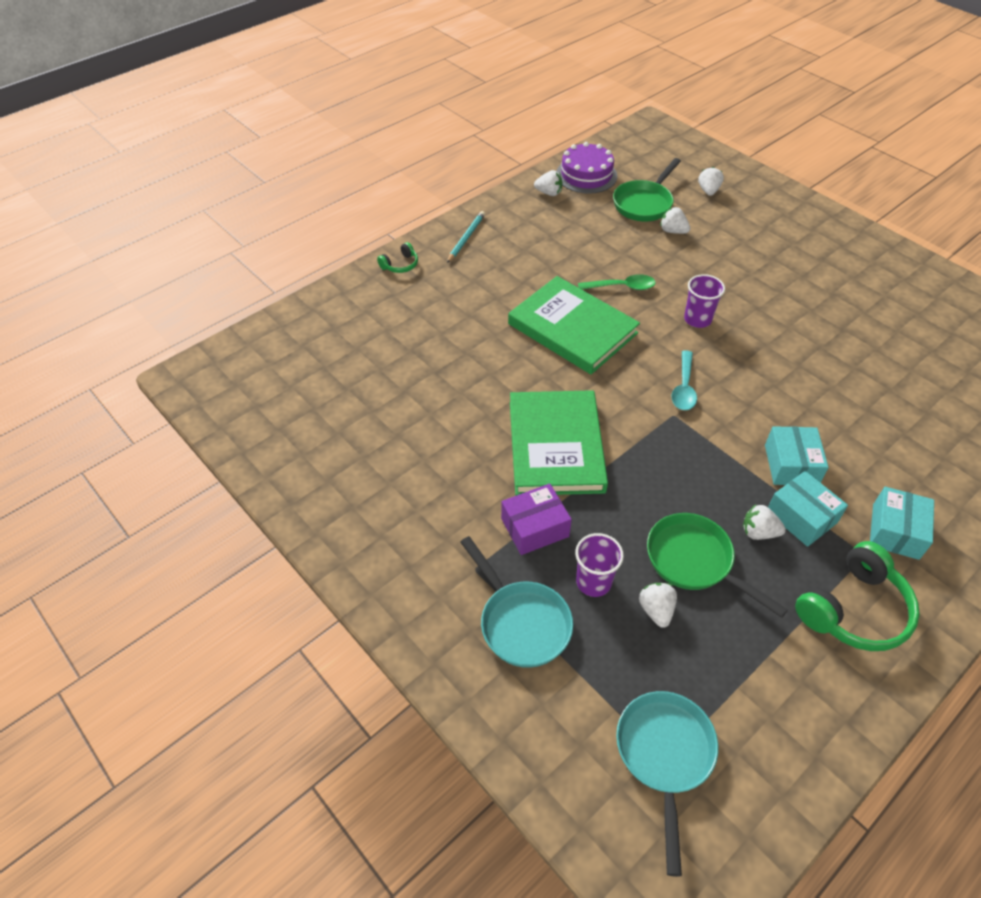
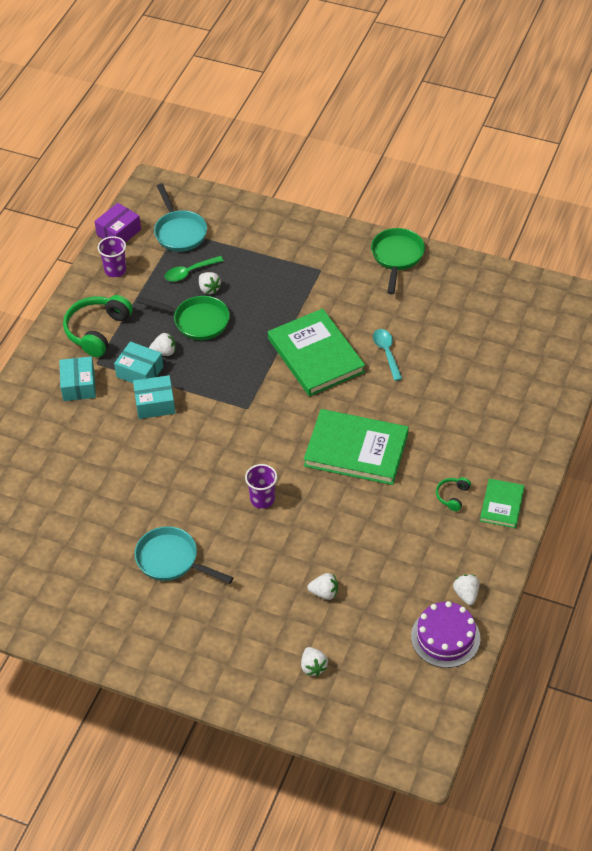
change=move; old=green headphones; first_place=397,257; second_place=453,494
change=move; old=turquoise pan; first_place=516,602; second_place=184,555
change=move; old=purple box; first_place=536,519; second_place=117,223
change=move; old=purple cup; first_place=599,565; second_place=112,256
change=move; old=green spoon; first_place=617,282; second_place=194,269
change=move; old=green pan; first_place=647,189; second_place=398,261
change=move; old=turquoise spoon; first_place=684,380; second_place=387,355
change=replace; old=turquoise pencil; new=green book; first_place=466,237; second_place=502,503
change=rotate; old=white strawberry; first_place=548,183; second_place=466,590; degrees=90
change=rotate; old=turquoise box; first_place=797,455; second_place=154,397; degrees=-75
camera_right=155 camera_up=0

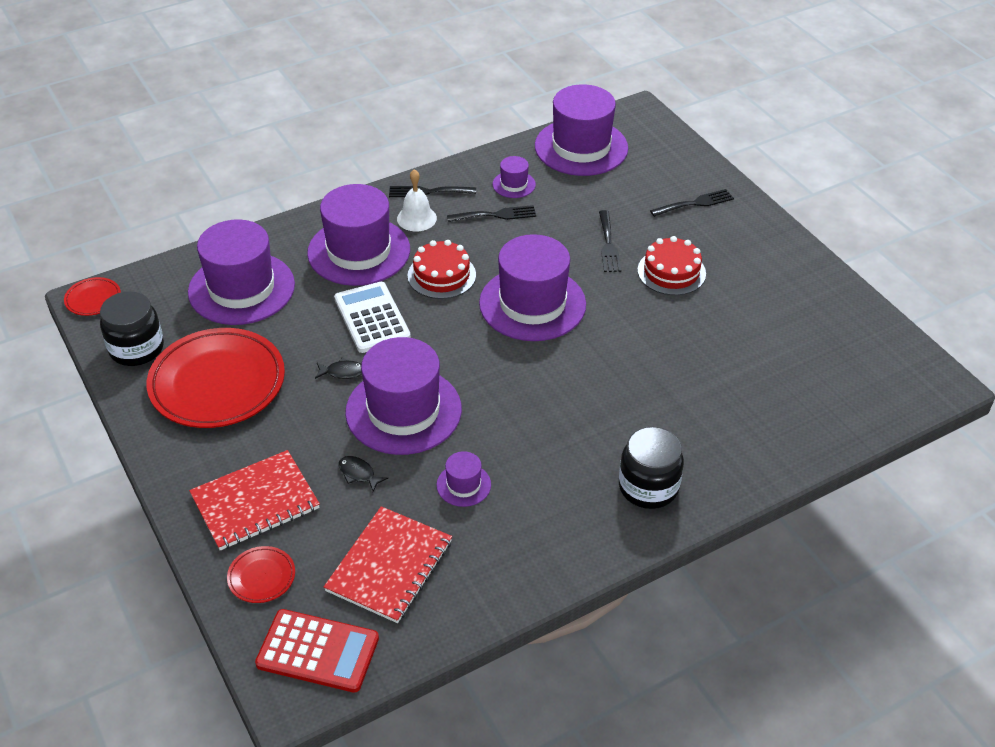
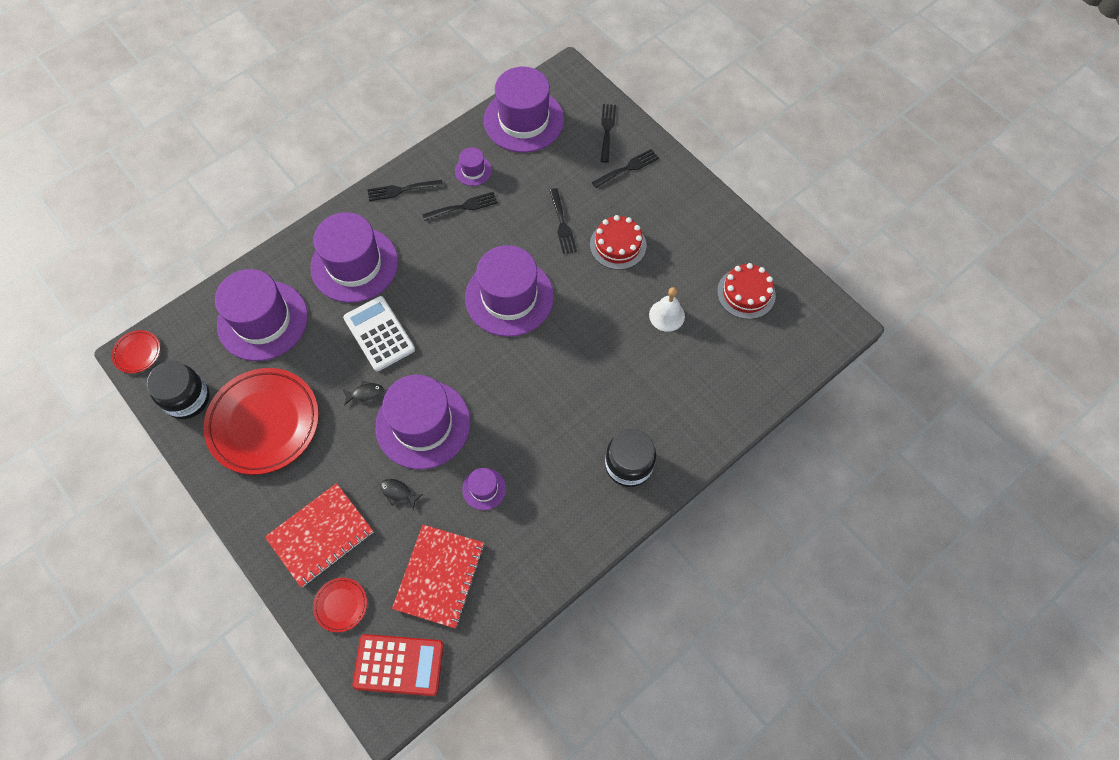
change=insert; new=black fork; second_place=608,133
change=move; old=white bell; first_place=417,200; second_place=667,309
change=move; old=red cake; first_place=442,269; second_place=746,291
camera_right=-10 camera_up=20

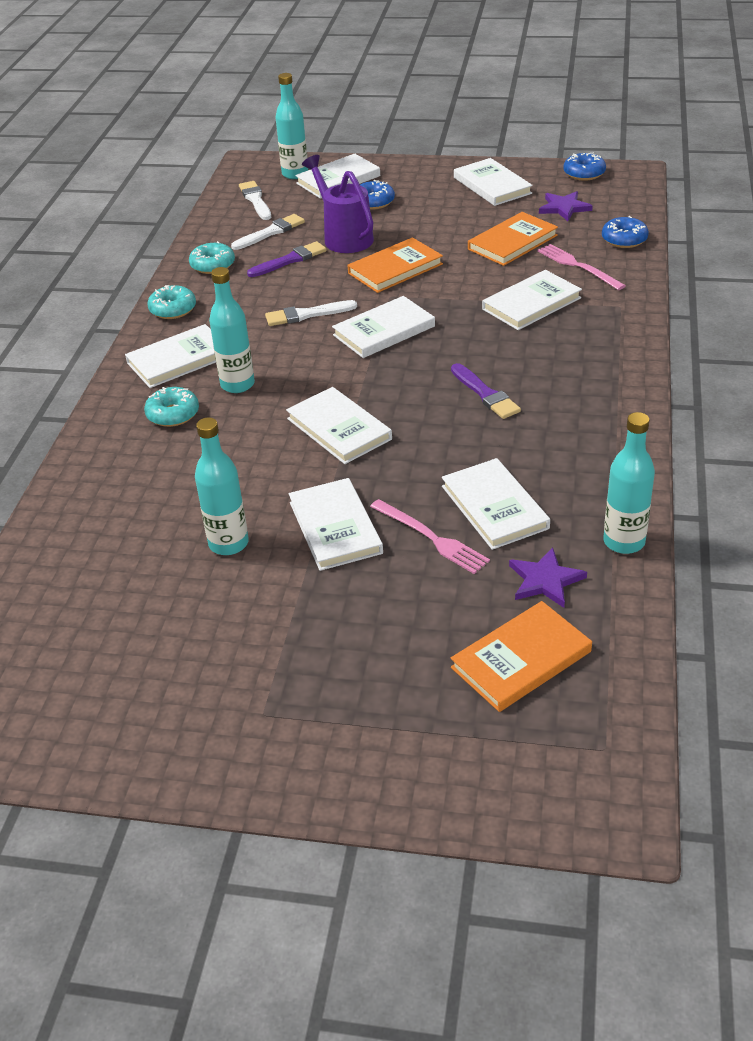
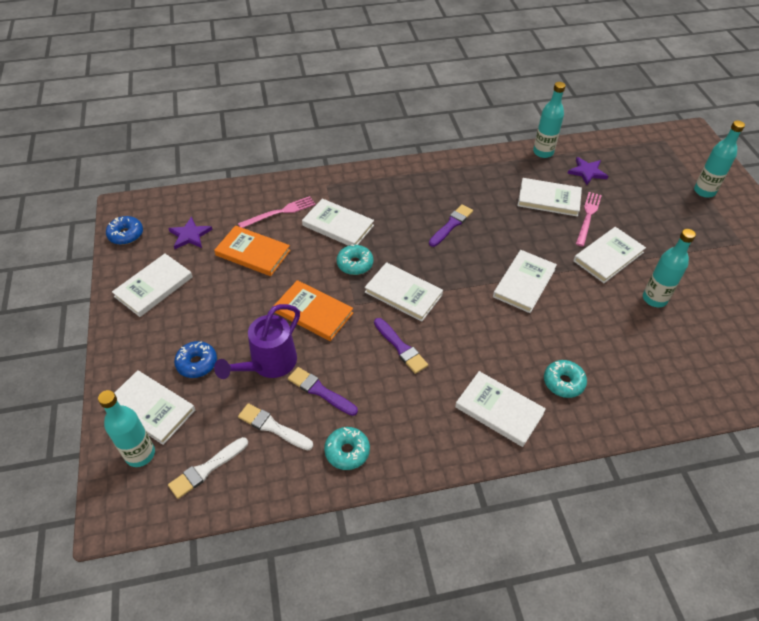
change=delete; old=orange book; first_place=521,656
change=delete; old=blue donut; first_place=625,232
change=move; old=turquoise donut; first_place=171,302; second_place=355,259
change=move; old=turquoise bottle; first_place=232,330; second_place=719,159
change=recolor; old=white brush; new=purple brush; first_place=311,313; second_place=401,346
change=rotate; old=white book; first_place=496,504; second_place=549,197; degrees=60
change=rotate; old=pink fork; first_place=581,267; second_place=277,212; degrees=-150
camera_right=-115 camera_up=10

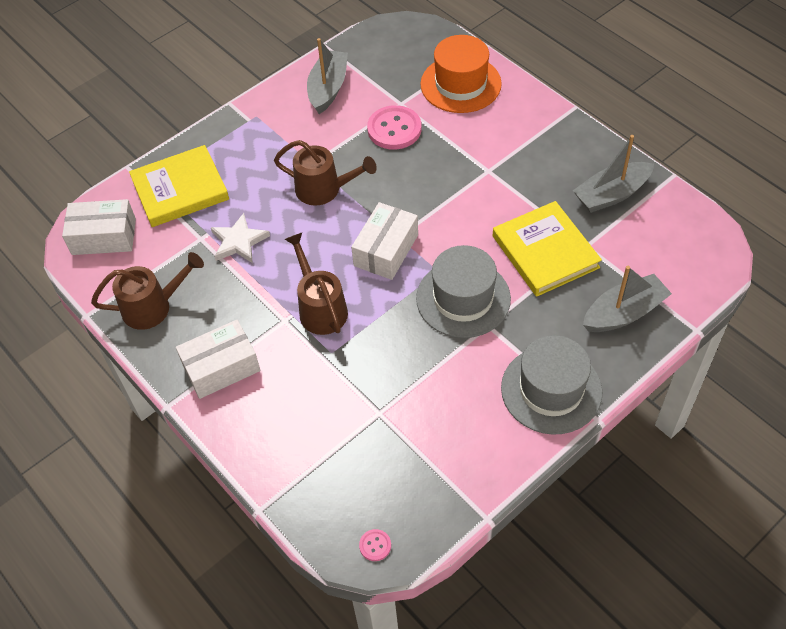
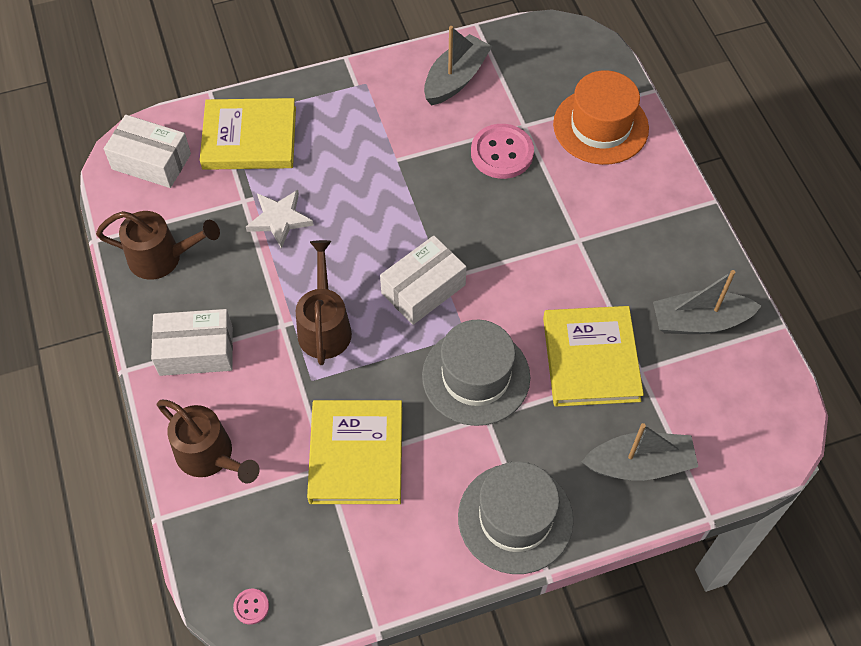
change=insert; new=yellow book; second_place=354,452
change=move; old=brown watering can; first_place=325,173; second_place=208,442
camera_right=20 camera_up=5

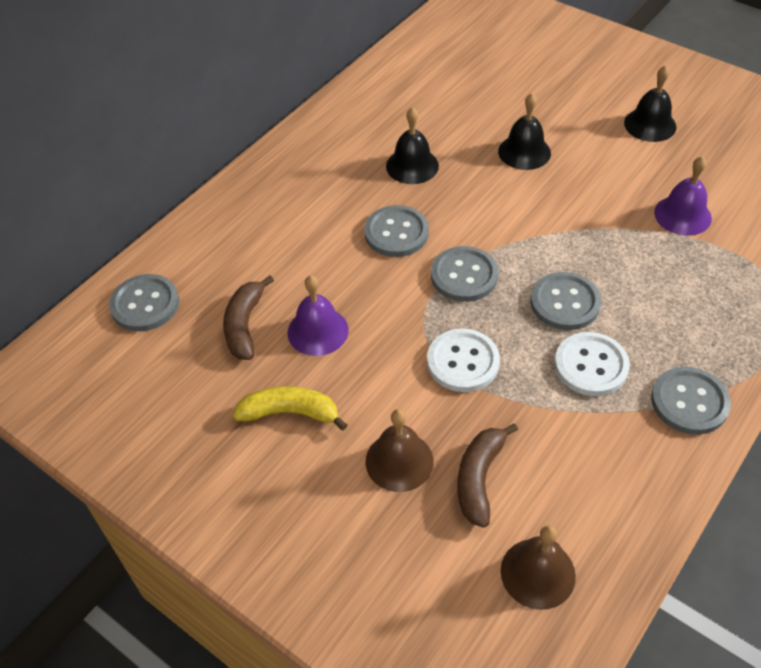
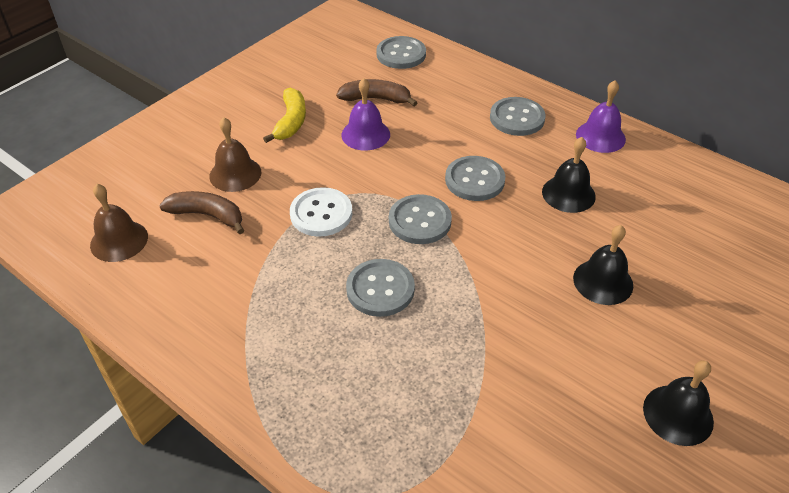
change=delete; old=white button; first_place=592,364
change=move; old=grey button; first_place=691,401; second_place=517,116
change=move; old=purple bell; first_place=683,196; second_place=601,116
camera_right=90 camera_up=-5

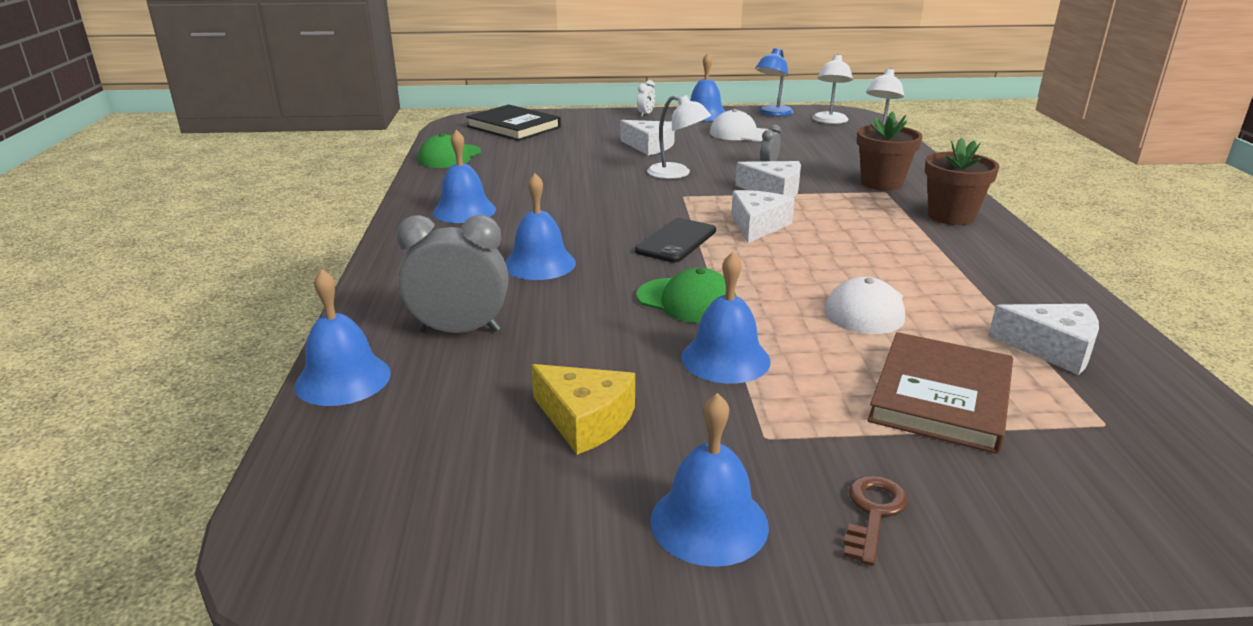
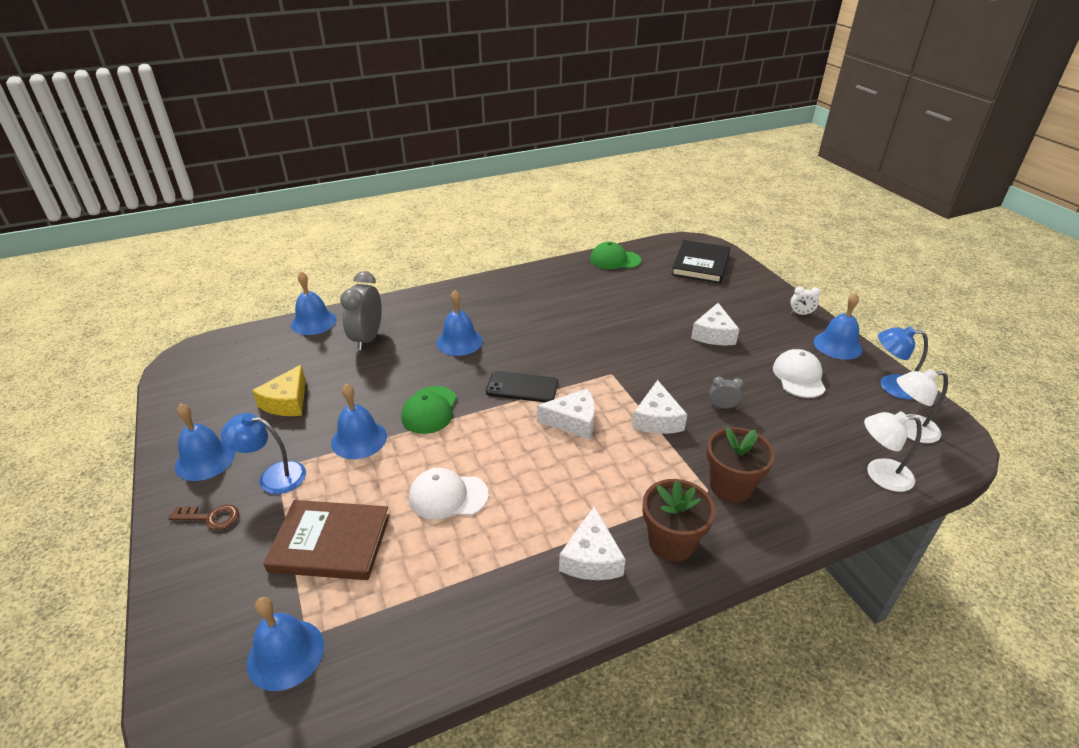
change=delete; old=white lamp; first_place=679,137
change=insert; new=blue lamp; second_place=263,453
change=move; old=blue bell; first_place=464,176; second_place=285,644
change=move; old=white cheese; first_place=1043,339; second_place=592,543
change=rotate; old=grey clock; first_place=452,274; second_place=361,311; degrees=-150
camera_right=70 camera_up=10

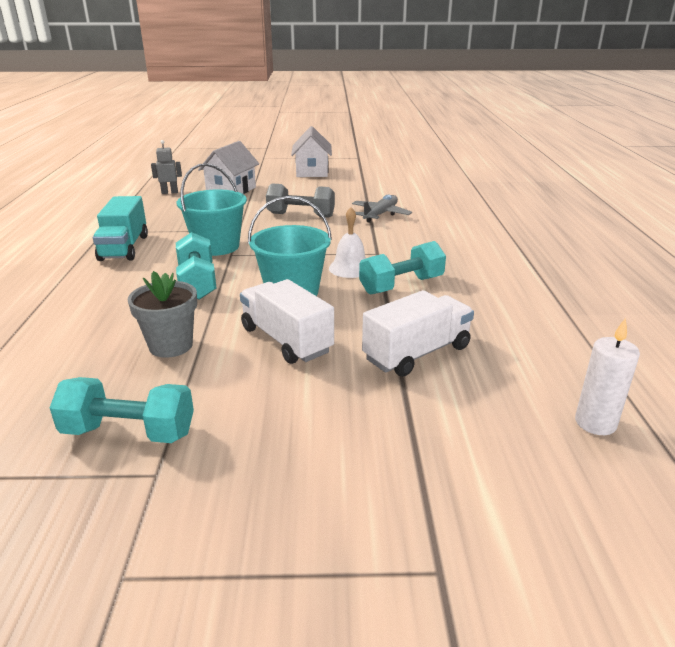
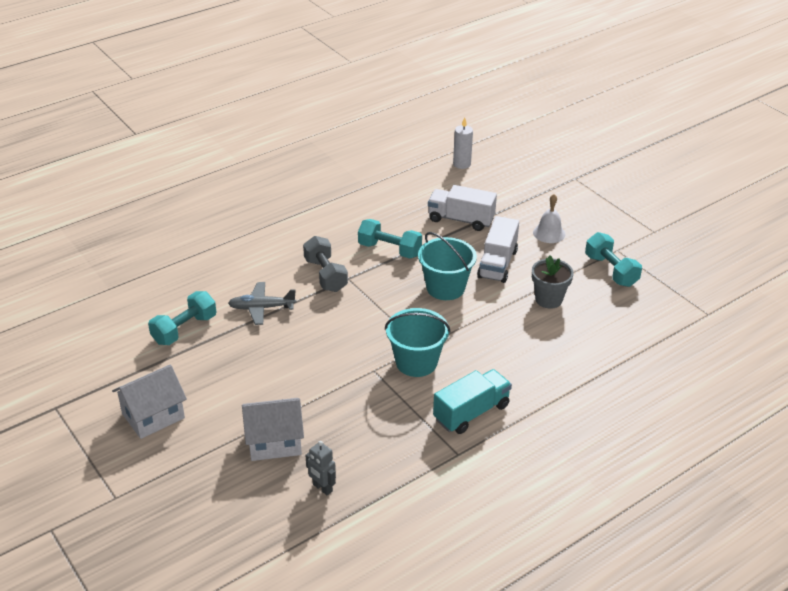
change=move; old=turquoise dumbbell; first_place=196,266; second_place=182,318
change=move; old=grey dumbbell; first_place=300,200; second_place=325,264
change=move; old=white bell; first_place=347,242; second_place=549,218
camera_right=-125 camera_up=10

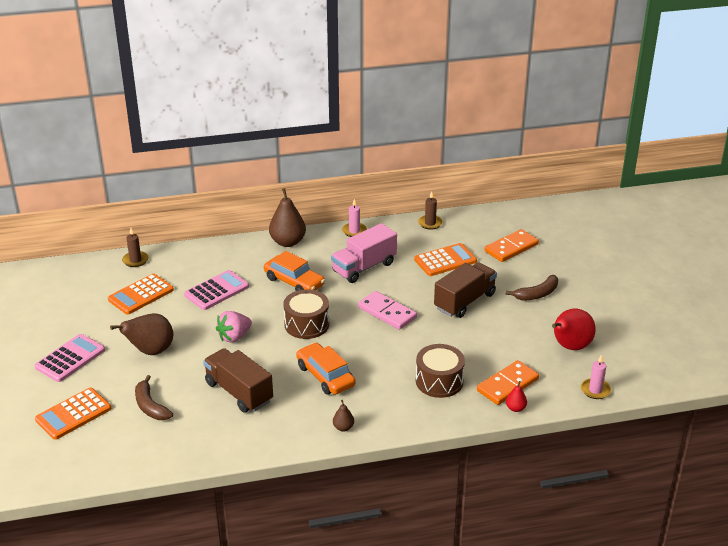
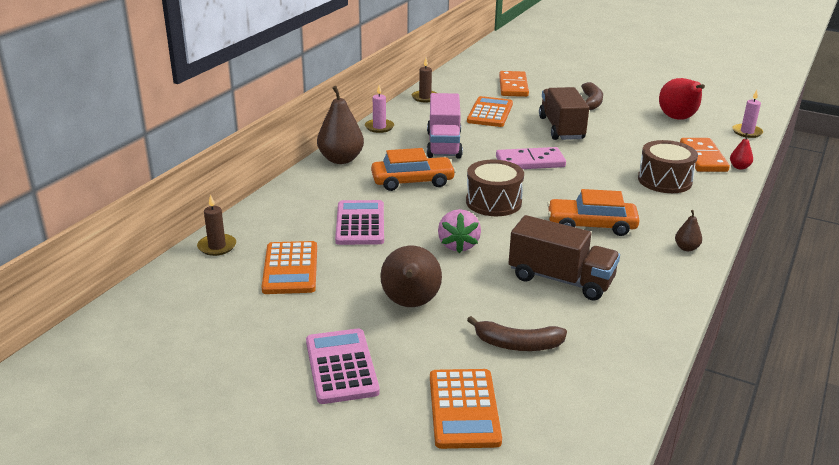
change=rotate; old=brown truck; first_place=238,380; second_place=564,258; degrees=-150
camera_right=-50 camera_up=-5

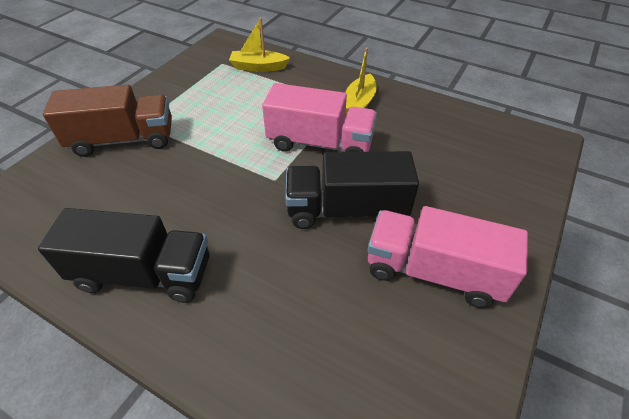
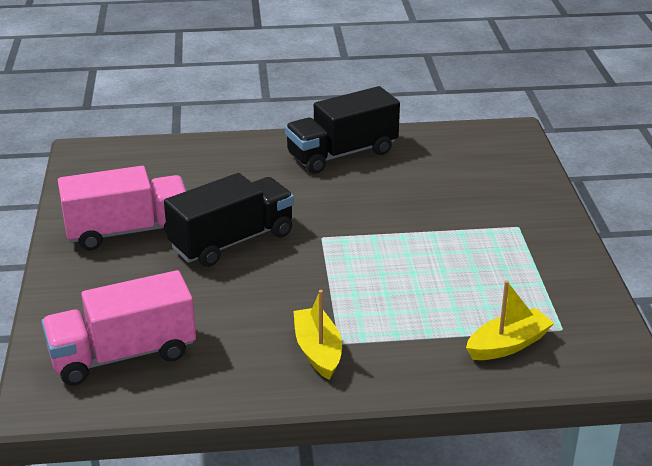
change=delete; old=brown truck; first_place=107,121
change=move; old=pink truck; first_place=319,117; second_place=118,328
camera_right=145 camera_up=-15

